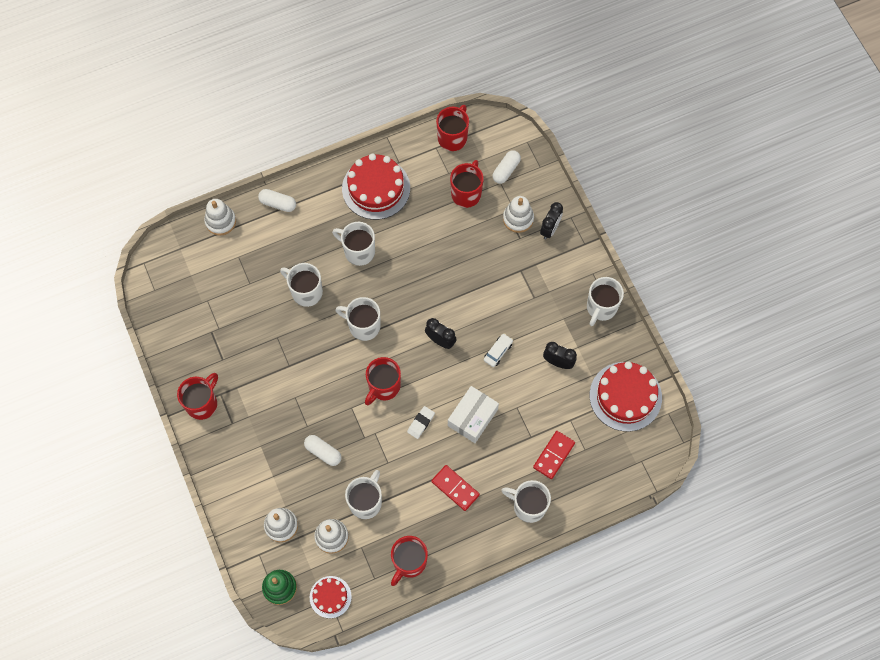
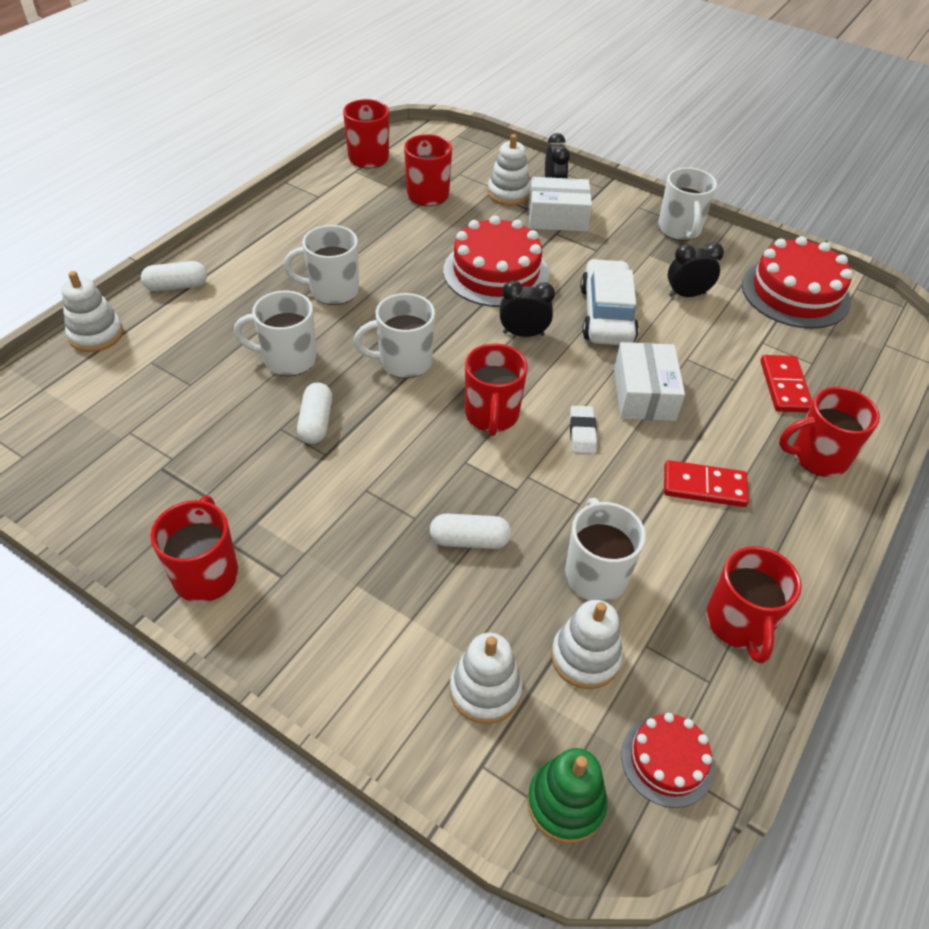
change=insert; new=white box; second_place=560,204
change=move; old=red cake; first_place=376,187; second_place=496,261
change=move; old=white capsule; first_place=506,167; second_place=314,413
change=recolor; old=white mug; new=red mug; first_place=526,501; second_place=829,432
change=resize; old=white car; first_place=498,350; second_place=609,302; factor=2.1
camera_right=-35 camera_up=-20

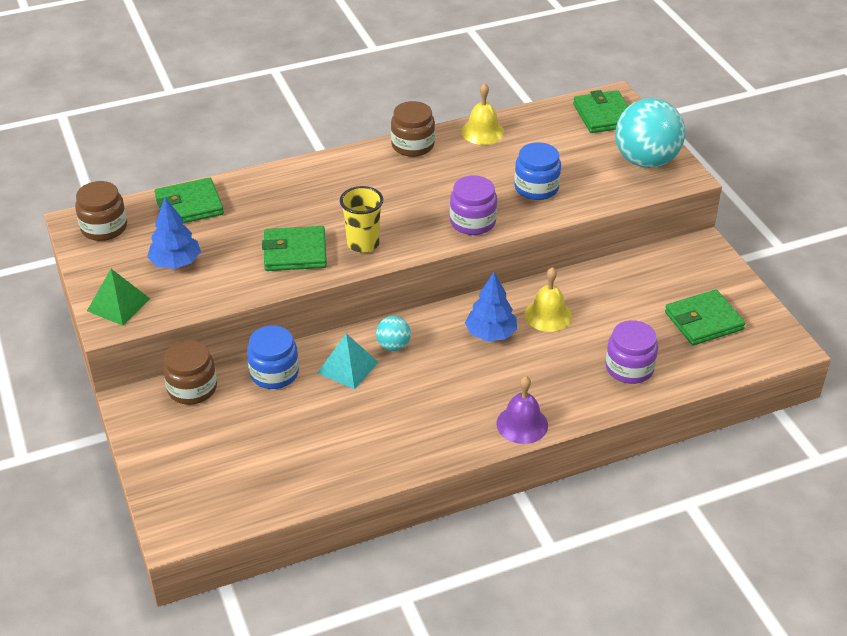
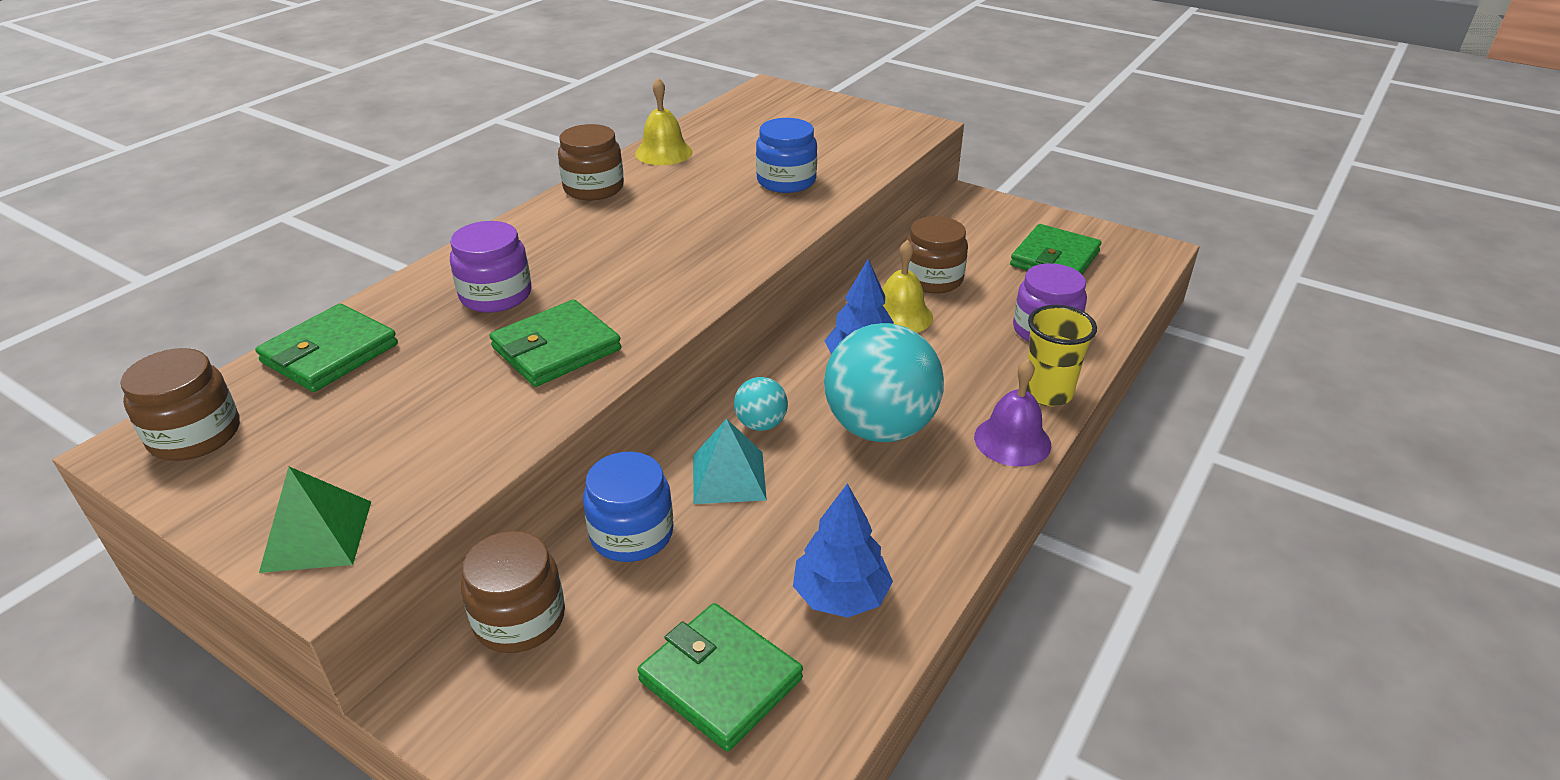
change=insert; new=brown jar; second_place=937,254
change=move; old=blue tree; first_place=174,233; second_place=843,550
change=move; old=yellow cup; first_place=361,219; second_place=1061,355
change=move; old=purple jar; first_place=473,205; second_place=491,267
change=move; old=green wallet; first_place=600,111; second_place=720,677
change=move; old=turquoise ball; first_place=650,133; second_place=884,382
camera_right=-35 camera_up=-5

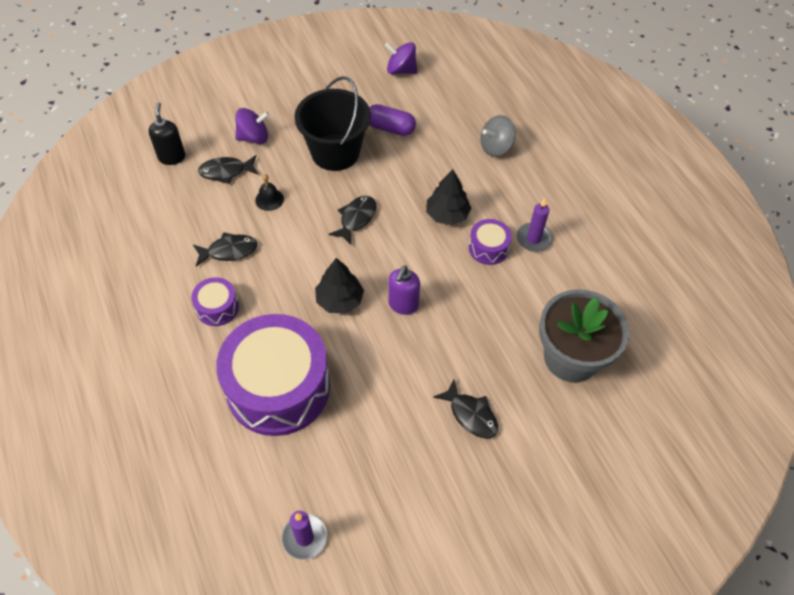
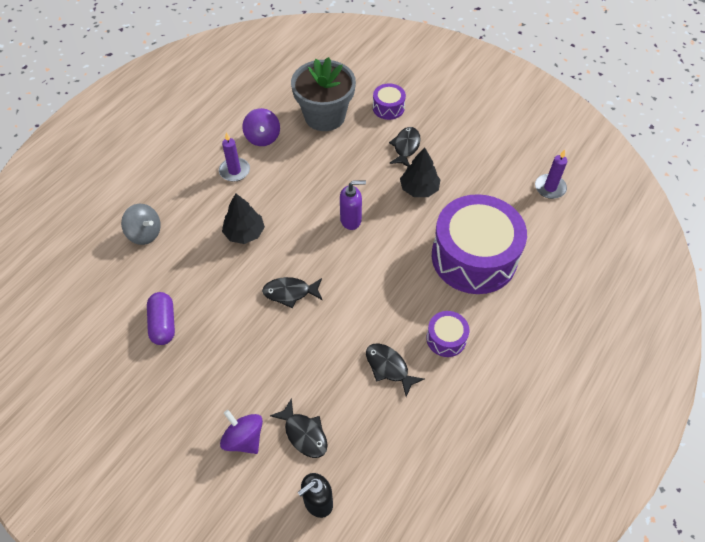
change=delete; old=black bell; first_place=269,192
change=delete; old=black bucket; first_place=333,123
change=move; old=black tree; first_place=339,286; second_place=420,172
change=move; old=purple spinning top; first_place=401,58; second_place=261,127
change=move; old=purple drum; first_place=490,242; second_place=389,102
camera_right=-120 camera_up=0

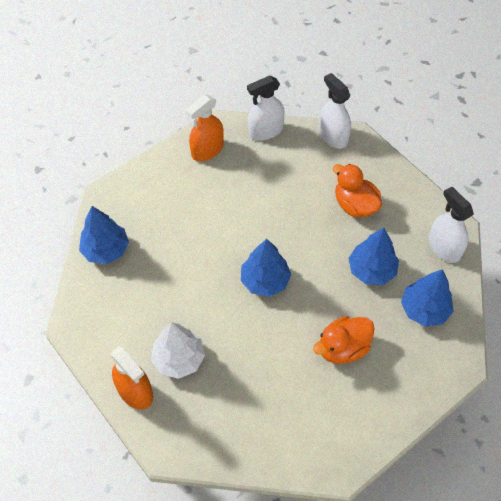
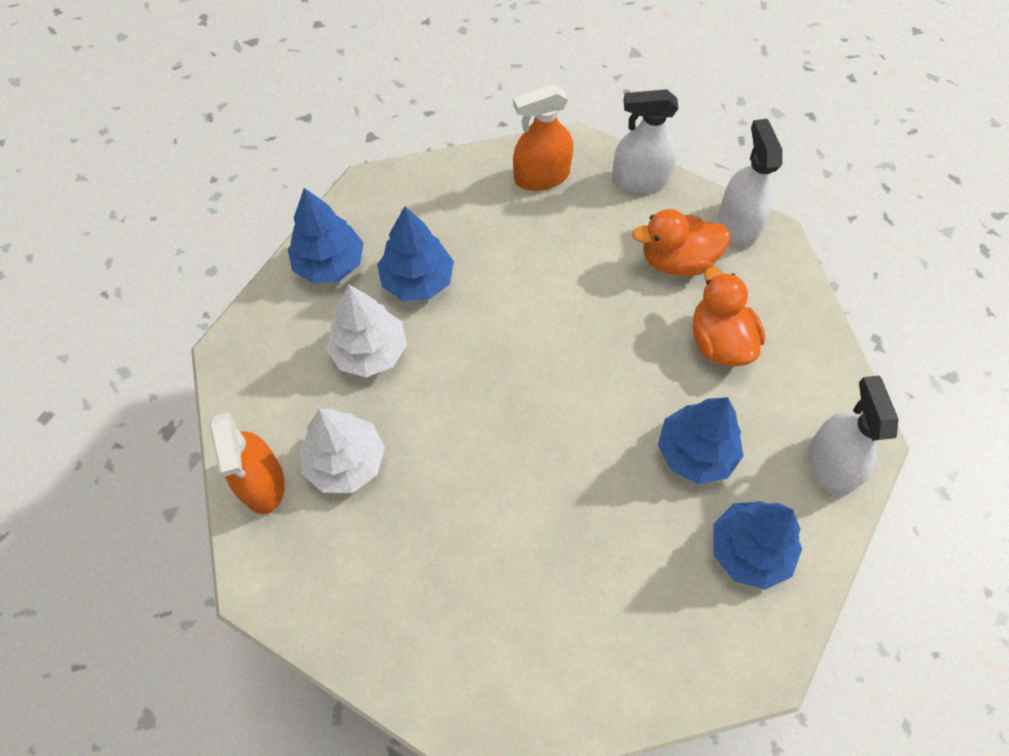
change=insert; new=white tree; second_place=366,331
change=move; old=blue tree; first_place=266,268; second_place=415,253
change=move; old=orange duck; first_place=344,340; second_place=681,242
camera_right=25 camera_up=5

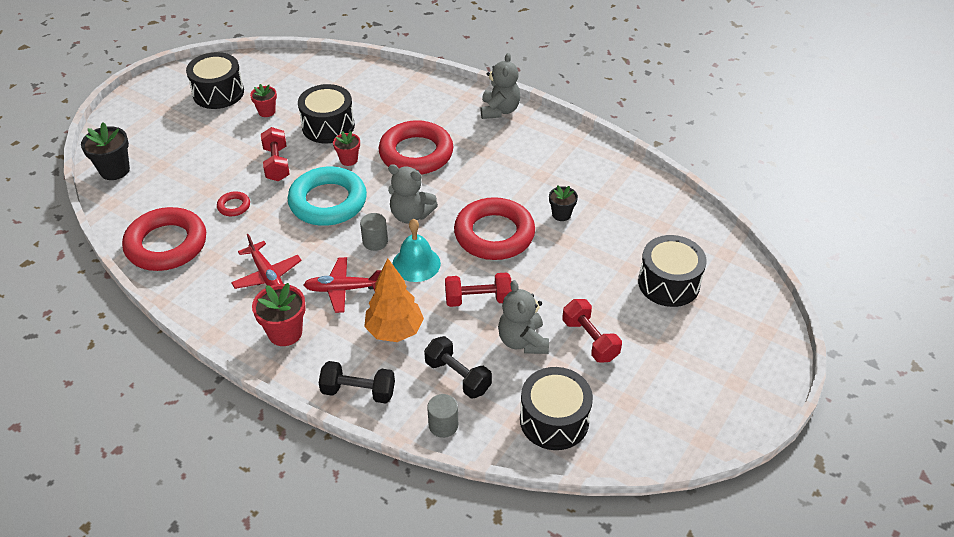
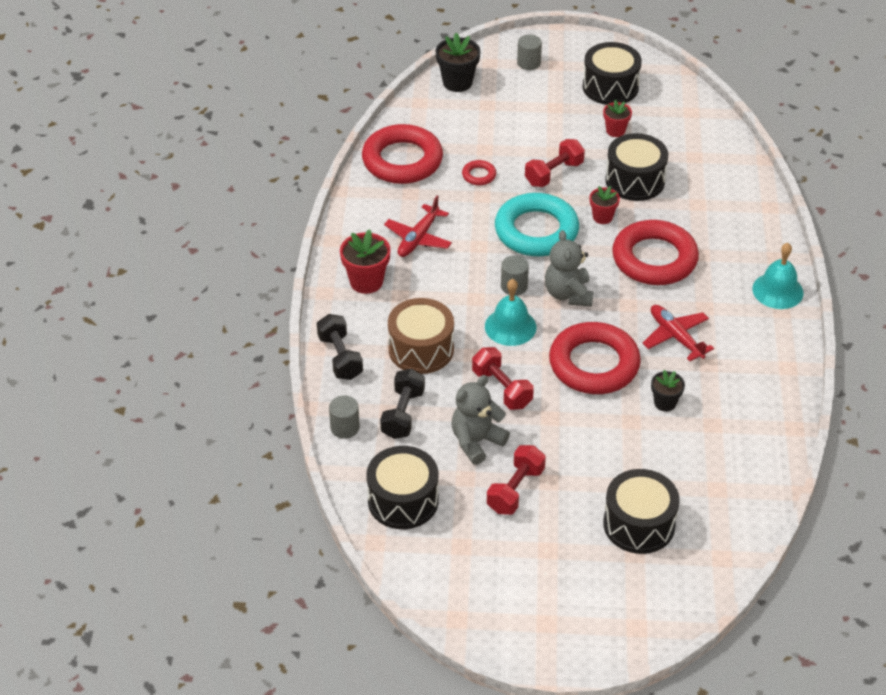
change=insert; new=grey cylinder; second_place=529,52
change=move; old=red plane; first_place=343,285; second_place=678,333
change=replace; old=orange tree; new=brown drum; first_place=394,300; second_place=421,336
change=replace; old=grey teddy bear; new=turquoise bell; first_place=500,86; second_place=778,276
camera_right=60 camera_up=0

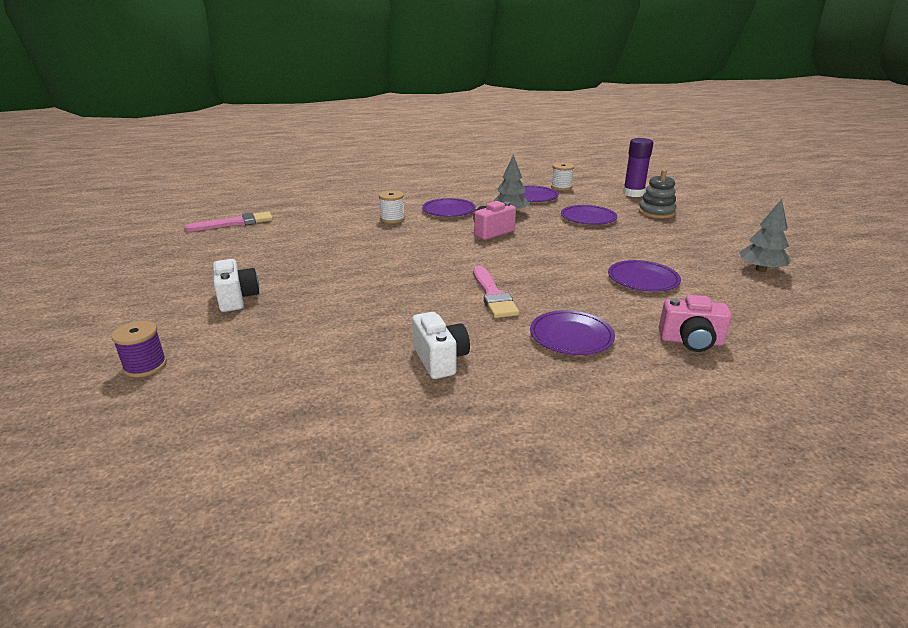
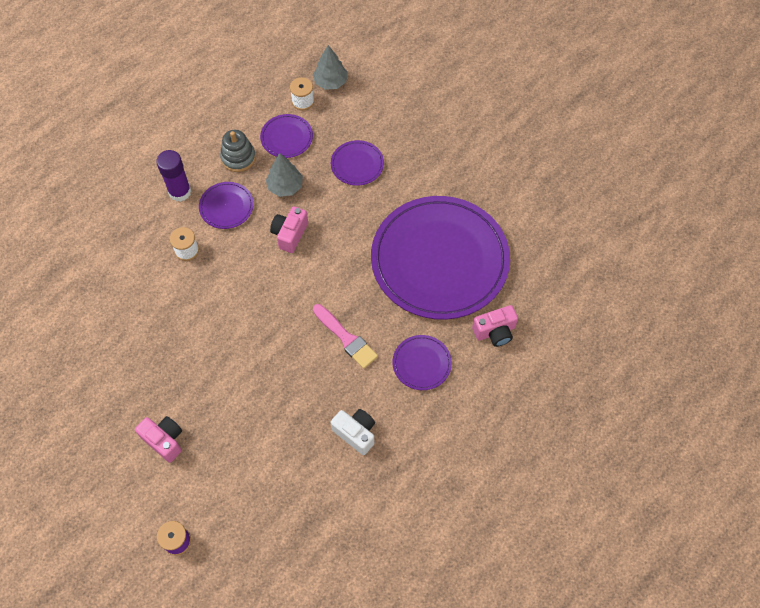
change=delete; old=pink brush; first_place=229,221
change=move; old=purple glue stick; first_place=638,167; second_place=173,176
change=move; old=grey stacking toy; first_place=658,194; second_place=238,151
change=move; old=grey tree; first_place=765,235; second_place=330,67
change=recolor; old=white camera; new=pink camera; first_place=236,285; second_place=158,439
change=resize; old=purple plate; first_place=644,276; second_place=440,258; factor=2.46
camera_right=-30 camera_up=35

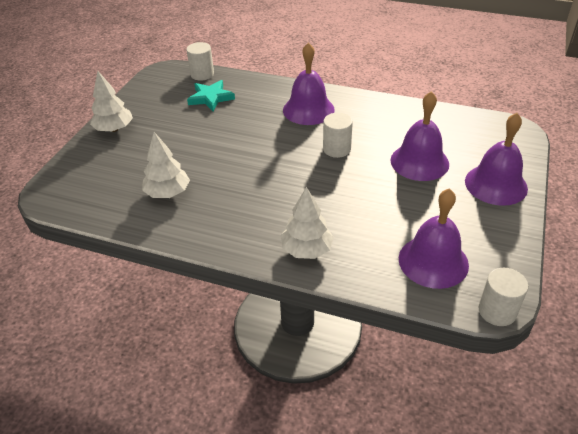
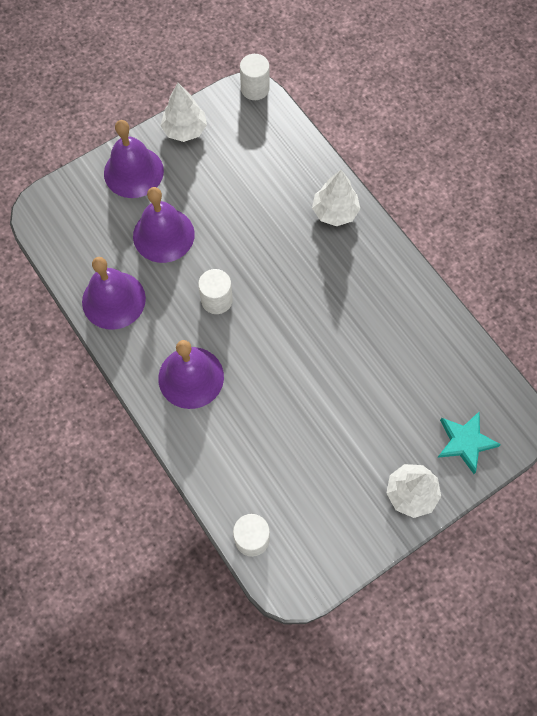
change=move; old=white tree; first_place=166,165; second_place=184,112
change=move; old=turquoise star; first_place=211,96; second_place=469,443
change=move; old=purple bell; first_place=434,238; second_place=114,293
camera_right=-145 camera_up=25

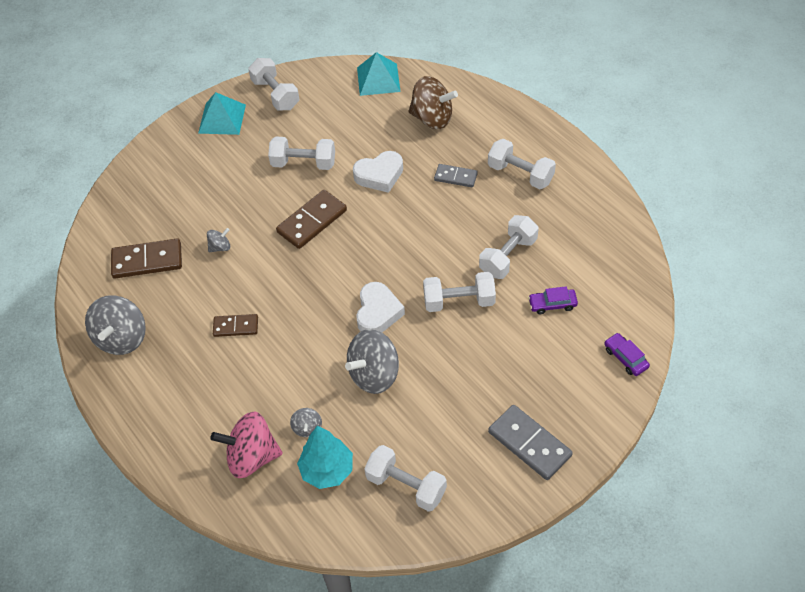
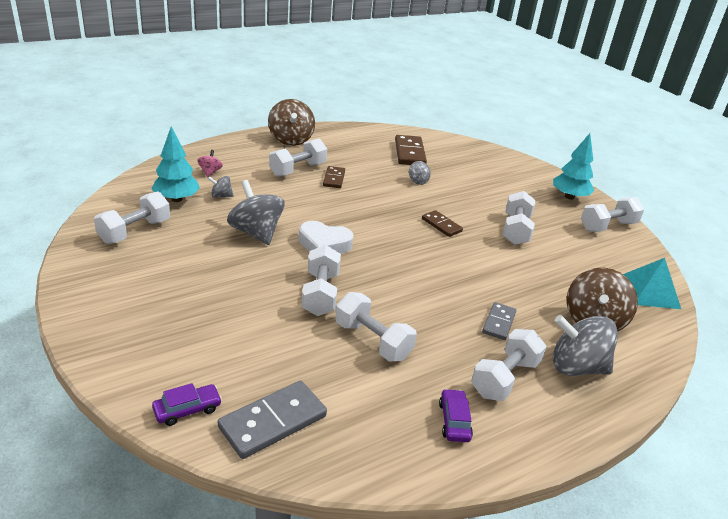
change=delete; old=white heart; first_place=378,172
change=insert; new=brown spinning top; second_place=291,122
change=insert; new=white dumbbell; second_place=298,158
change=move; old=grey spinning top; first_place=115,325; second_place=585,345
change=move; old=grey domino; first_place=530,442; second_place=272,420
change=move; old=purple car; first_place=553,300; second_place=456,415
change=replace; old=turquoise pyramid; new=turquoise tree; first_place=222,113; second_place=573,166
change=resize; old=pink spinning top; first_place=247,445; second_place=210,163; factor=0.48
change=resize; old=brown domino; first_place=311,219; second_place=442,223; factor=0.61
camera_right=90 camera_up=-20

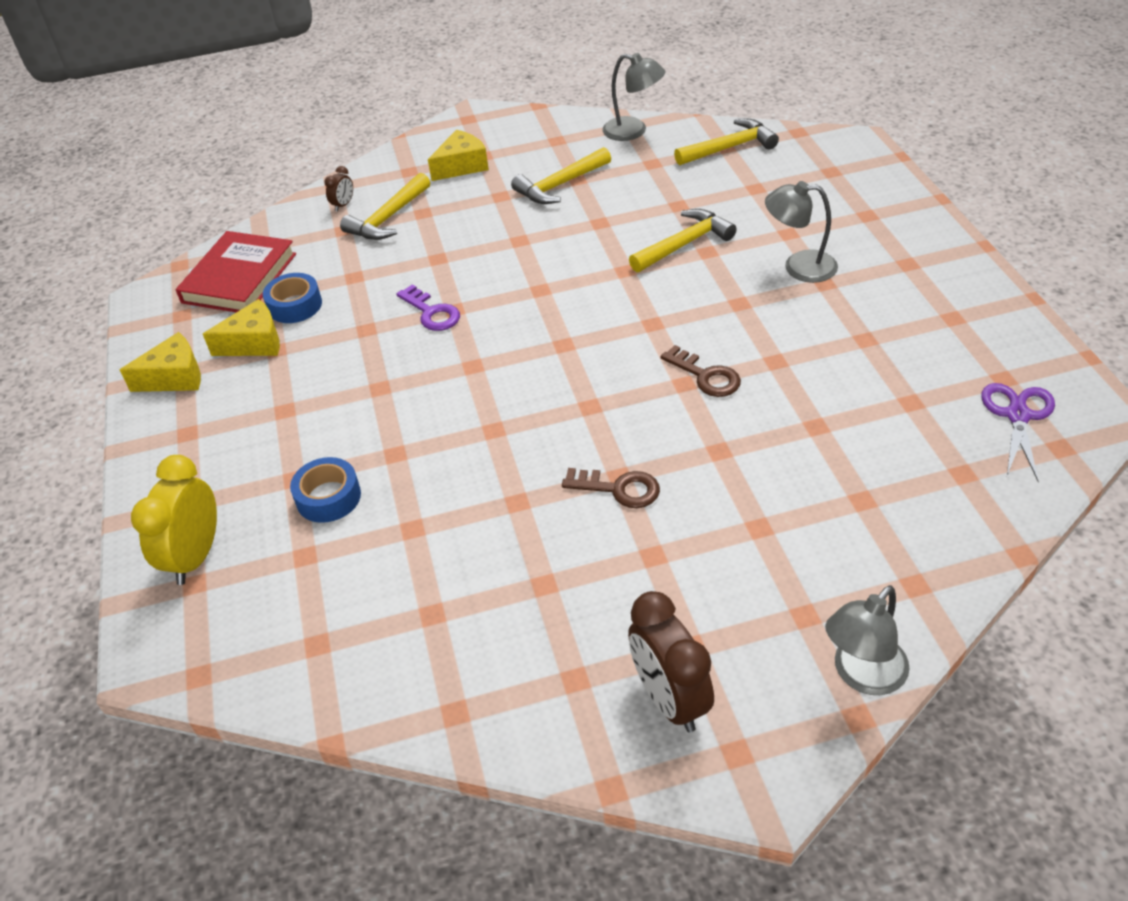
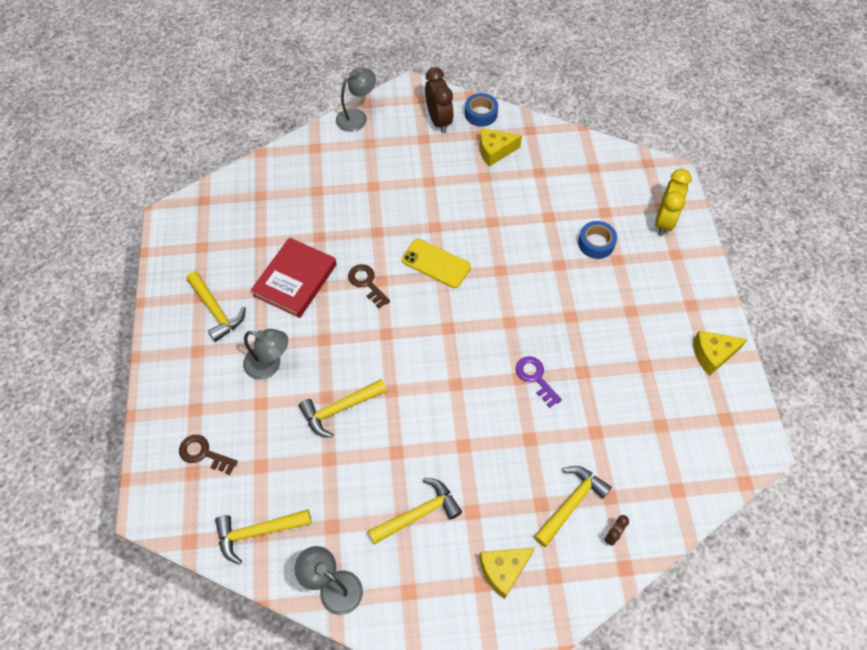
change=delete; old=purple scissors; first_place=1018,432
change=insert; new=yellow hammer; second_place=216,306
change=insert; new=yellow phone; second_place=436,263
change=move; old=red book; first_place=236,271; second_place=294,277
change=move; old=yellow cheese; first_place=241,327; second_place=501,147
change=move; old=blue tape; first_place=292,298; second_place=481,110
change=move; old=brown key; first_place=611,488; second_place=208,455
camera_right=-175 camera_up=15

